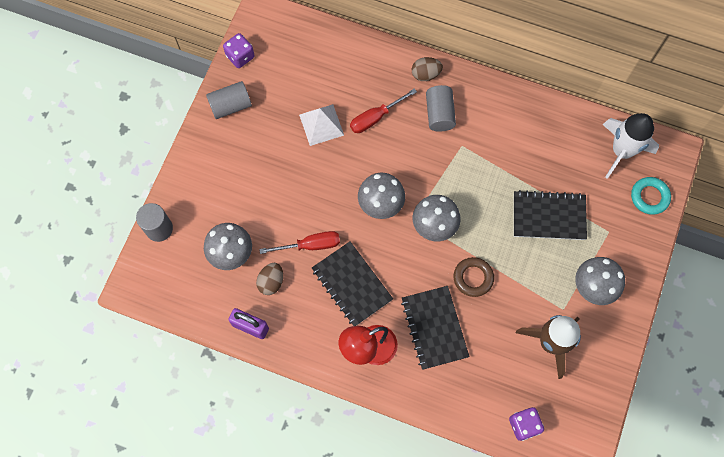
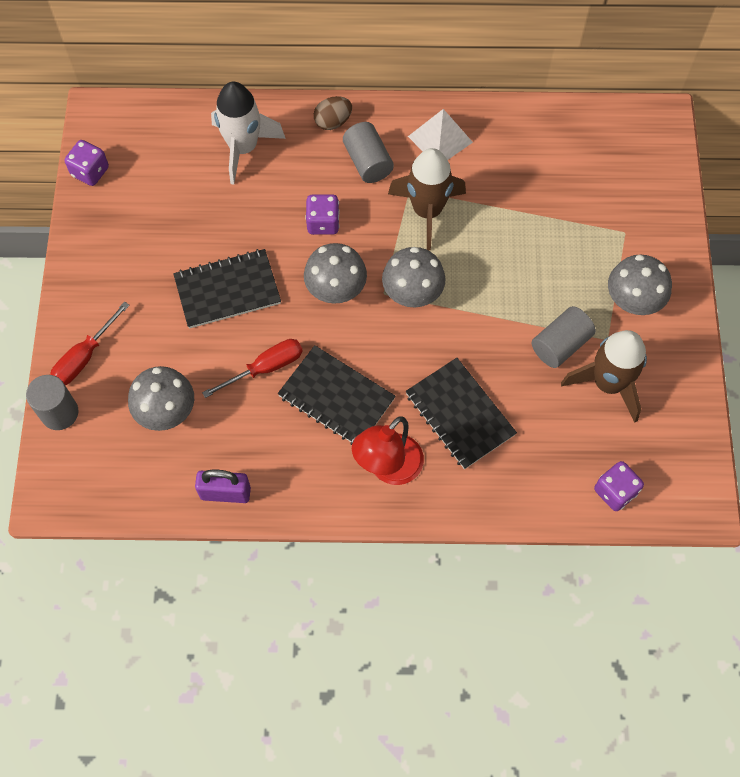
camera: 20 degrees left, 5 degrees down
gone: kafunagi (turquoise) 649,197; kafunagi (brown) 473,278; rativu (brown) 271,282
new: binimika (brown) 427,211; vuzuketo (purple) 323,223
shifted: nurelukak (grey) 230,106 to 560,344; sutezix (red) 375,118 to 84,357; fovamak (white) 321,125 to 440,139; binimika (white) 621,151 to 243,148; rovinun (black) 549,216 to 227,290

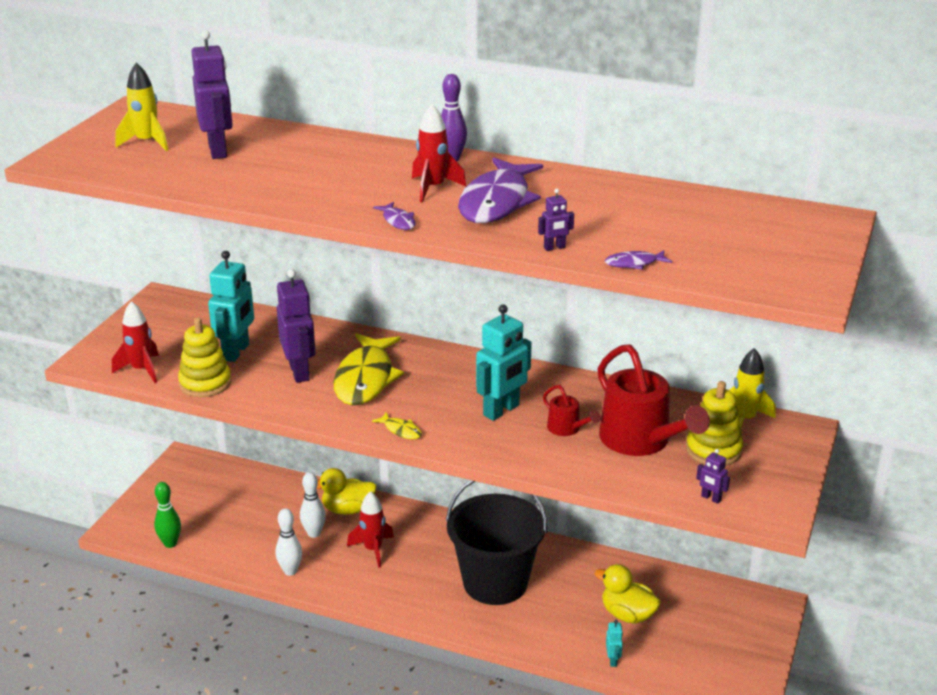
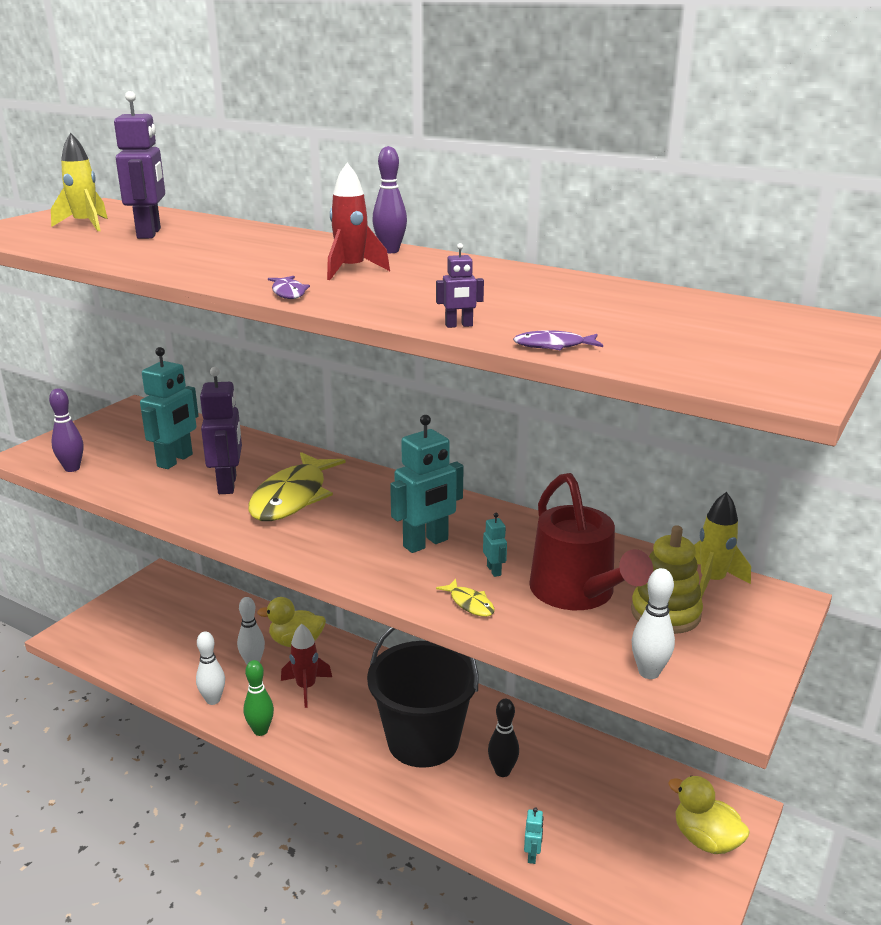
camera: 10 degrees right, 5 degrees down
gone: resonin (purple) 497,202; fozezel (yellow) 205,383
new: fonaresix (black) 502,771
shifted: resonin (yellow) 401,430 to 469,603; fonaresix (green) 170,543 to 260,730; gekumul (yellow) 627,615 to 705,840
swapped: binimika (red) 141,370 to fonaresix (purple) 72,468; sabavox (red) 567,429 to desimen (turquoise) 494,570; desimen (purple) 711,498 to fonaresix (white) 649,672

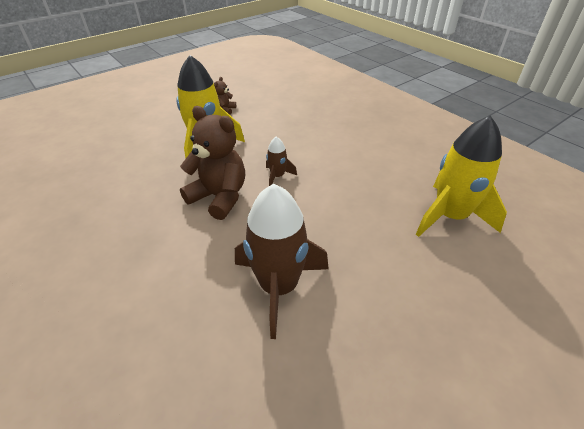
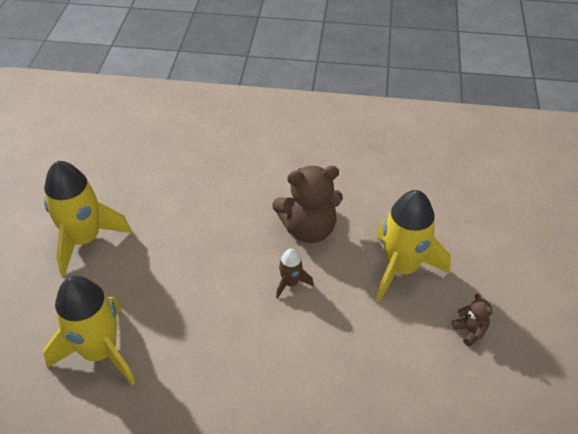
camera: 135 degrees right, 5 degrees up
gone: binimika (brown) 279,287
new: binimika (yellow) 85,239

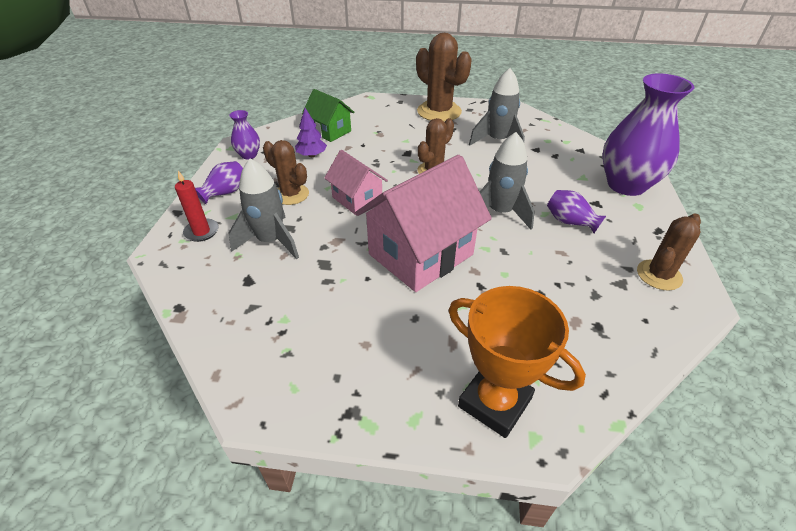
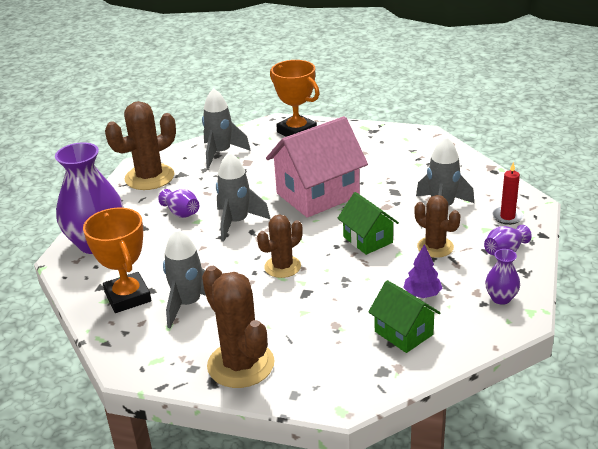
camera: 170 degrees left, 10 degrees down
new: binimika (grey) 221,153; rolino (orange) 128,297
repainted: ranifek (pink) 357,199 to ranifek (green) 368,240
scaled: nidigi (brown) 659,275 = 149,177 x1.60

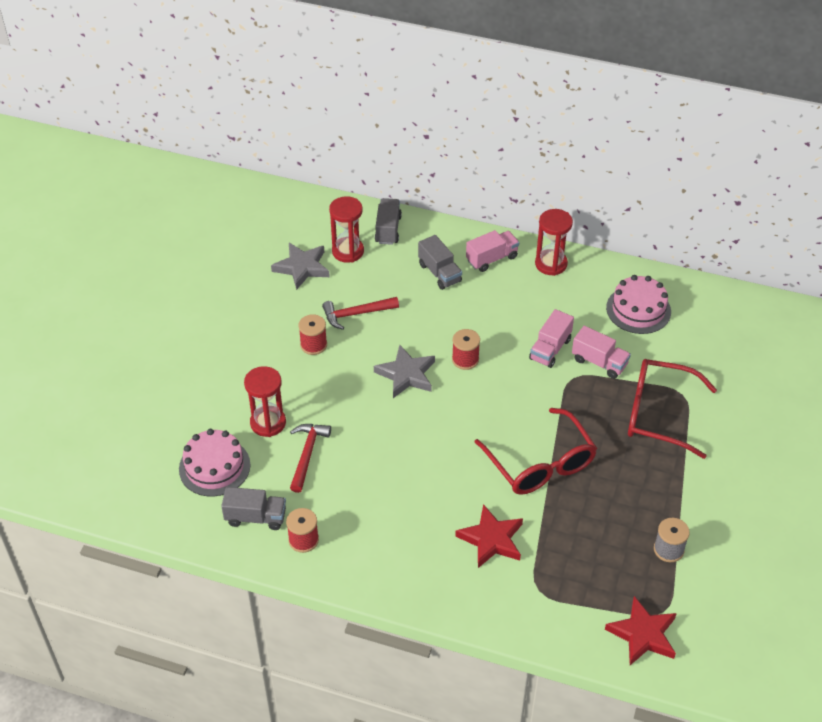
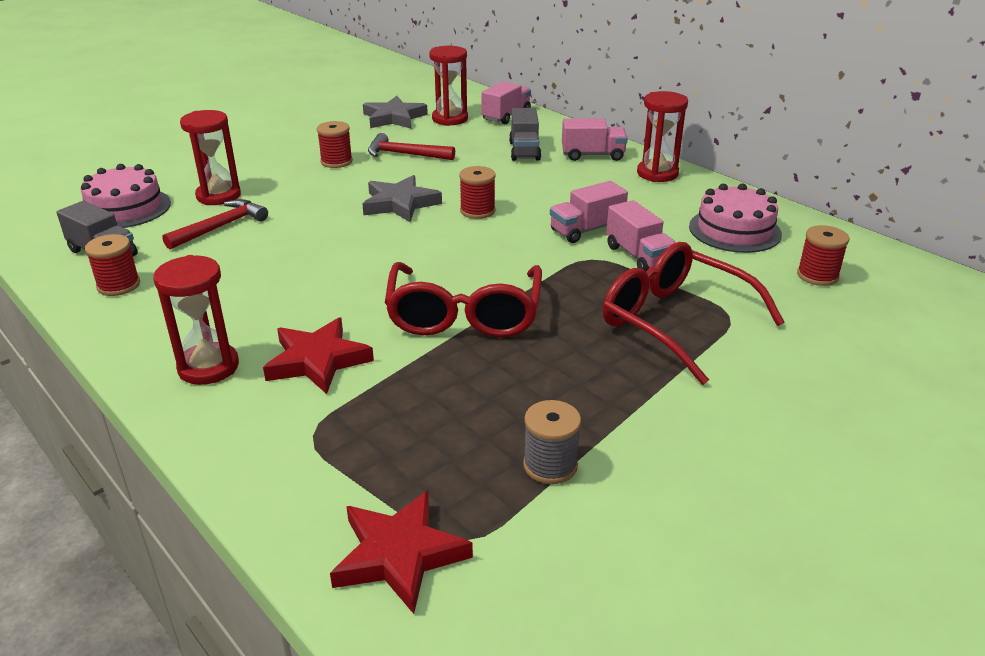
camera: 30 degrees right, 15 degrees down
new: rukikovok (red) 817,276; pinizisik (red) 208,367
repainted: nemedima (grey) 388,229 to nemedima (pink) 506,116

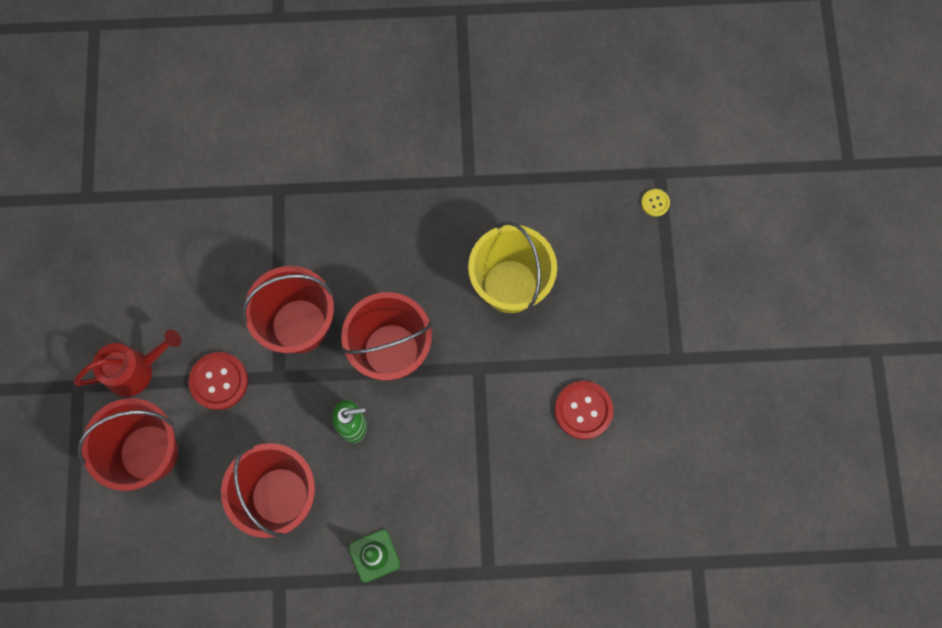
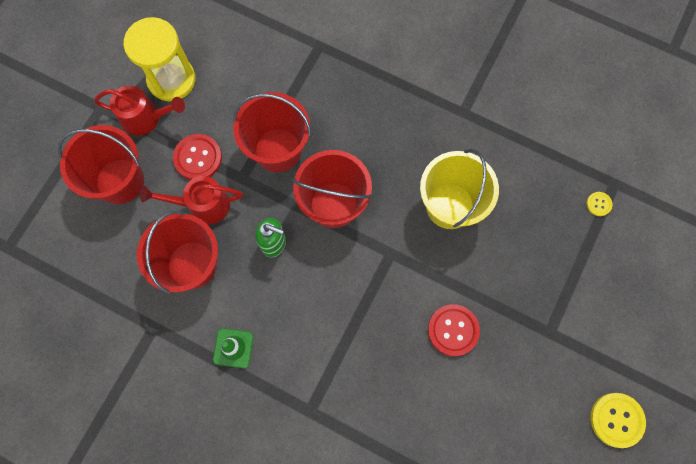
camera: 30 degrees right, 0 degrees up
new: pinizisik (yellow) 171,80; sabavox (red) 202,205; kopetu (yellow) 616,420

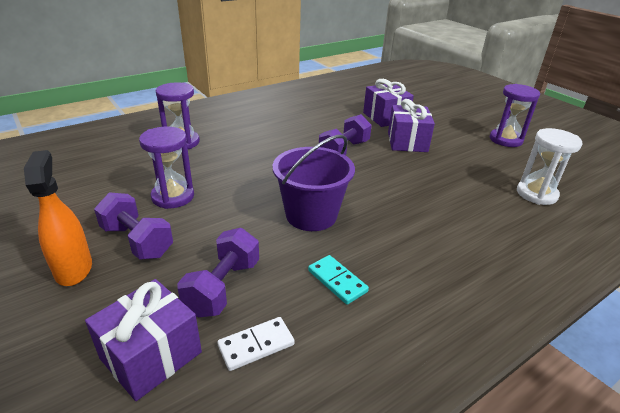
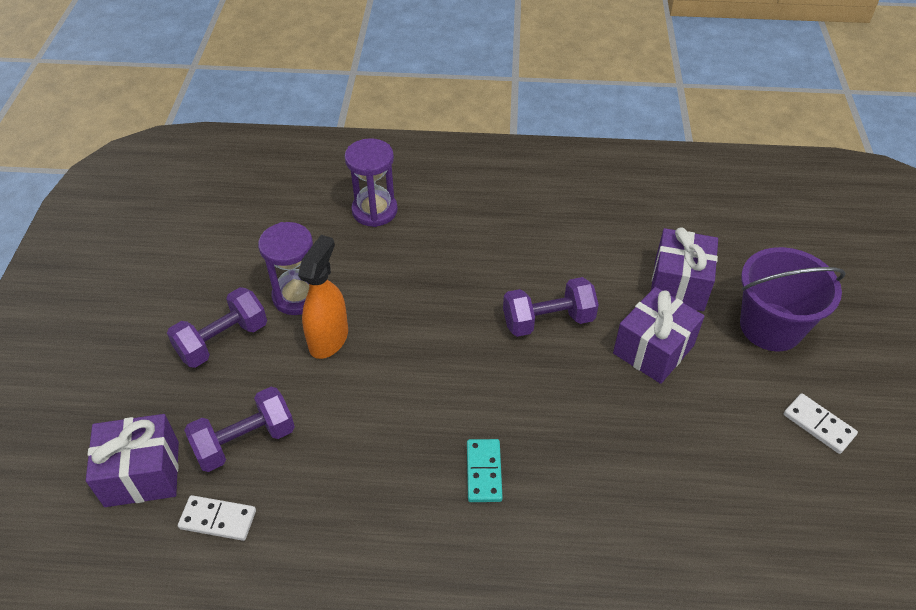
camera: 40 degrees right, 15 degrees up
gone: pinizisik (white) 536,194
shifted: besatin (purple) 311,215 to 770,327; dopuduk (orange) 74,269 to 329,339; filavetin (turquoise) 337,281 to 484,472
swapped: pinizisik (purple) 505,140 to filavetin (white) 818,425
rotated: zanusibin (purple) 137,241 = 222,340 60 degrees clockwise

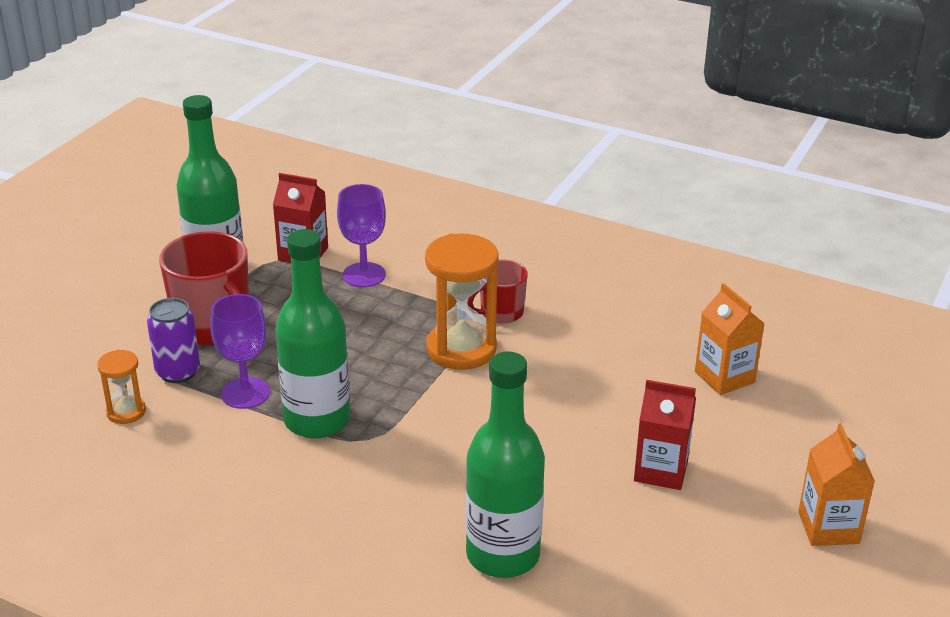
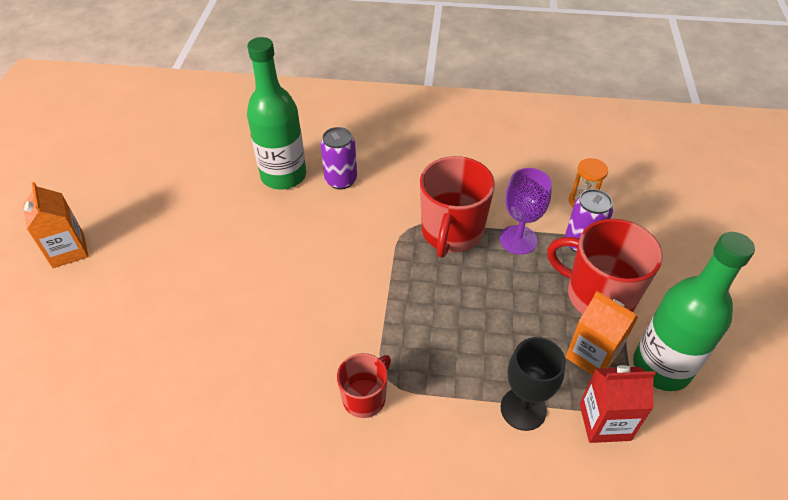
camera: 160 degrees right, 15 degrees up
gone: pinizisik (orange) 461,349; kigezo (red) 661,470
new: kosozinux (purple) 341,180
shifted: kigezo (orange) 724,377 to 592,356
swapped: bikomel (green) 317,420 to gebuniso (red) 451,232
repainted: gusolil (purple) 364,275 to gusolil (black) 523,409

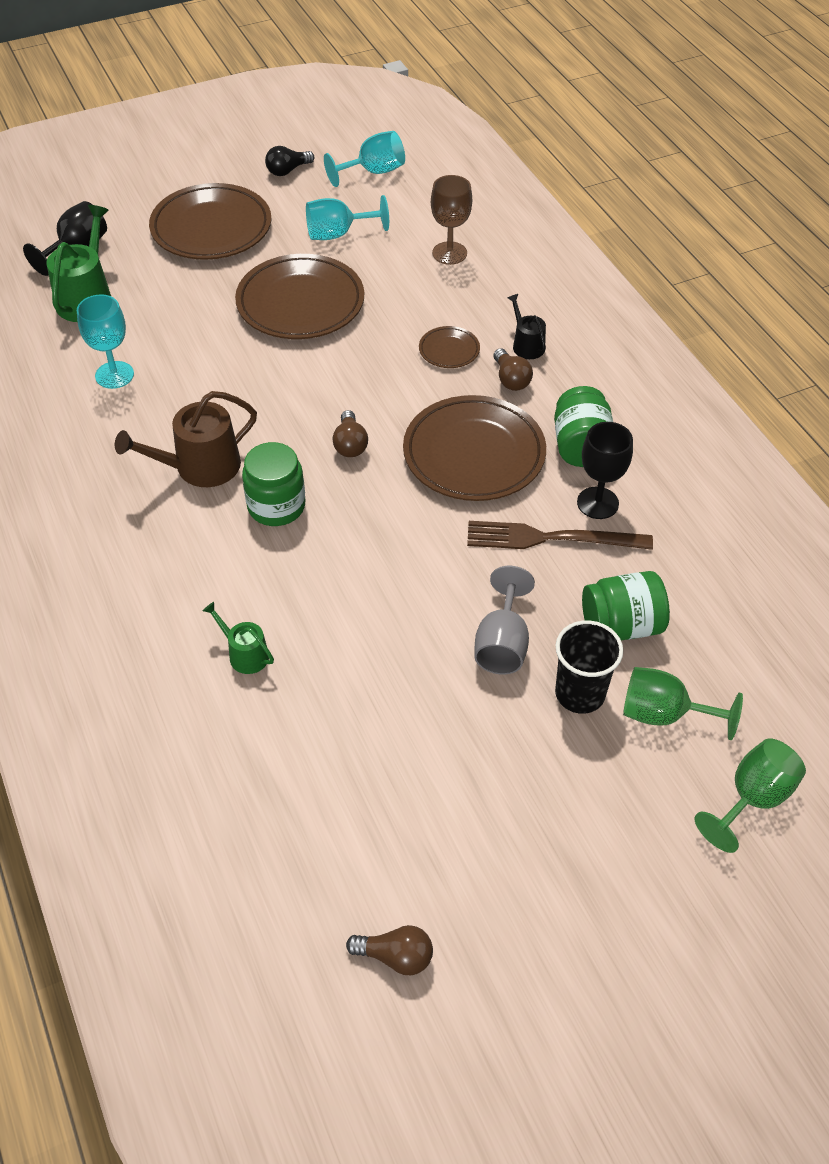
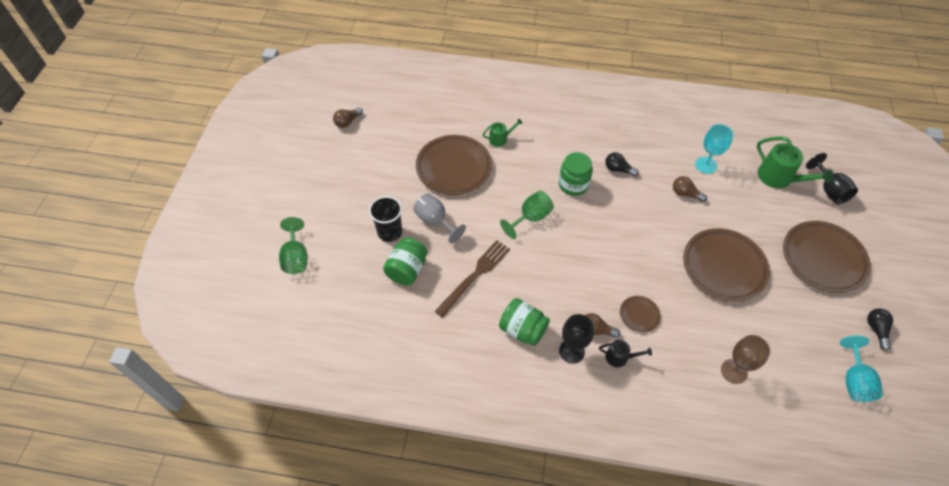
camera: 125 degrees right, 5 degrees up
gone: gusolil (turquoise) 338,234
shifted: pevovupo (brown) 474,454 to 453,167; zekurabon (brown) 350,444 to 685,193; gusolil (black) 597,503 to 571,351; gusolil (green) 664,714 to 530,218
swapped: sabavox (brown) 200,467 to zekurabon (black) 618,169

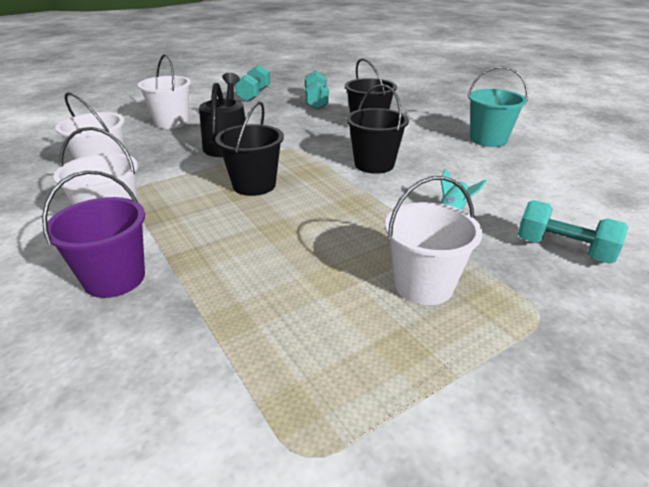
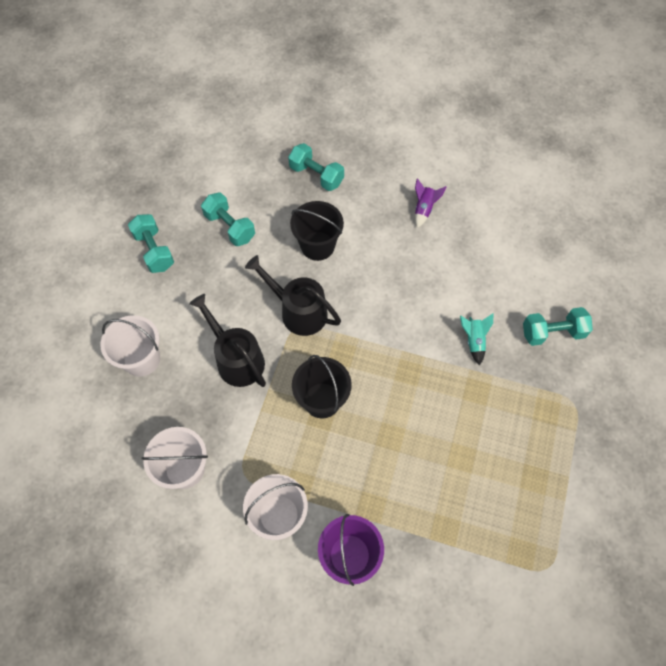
camera: 40 degrees left, 30 degrees up
gone: besatin (black) 374,164; besatin (white) 423,285
new: zanusibin (turquoise) 316,176; sabavox (black) 298,311
swapped: besatin (turquoise) 488,140 to binimika (purple) 424,209

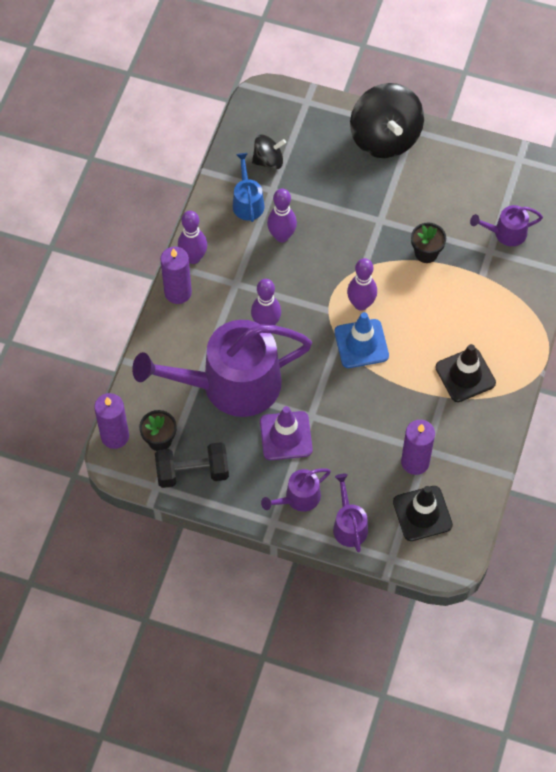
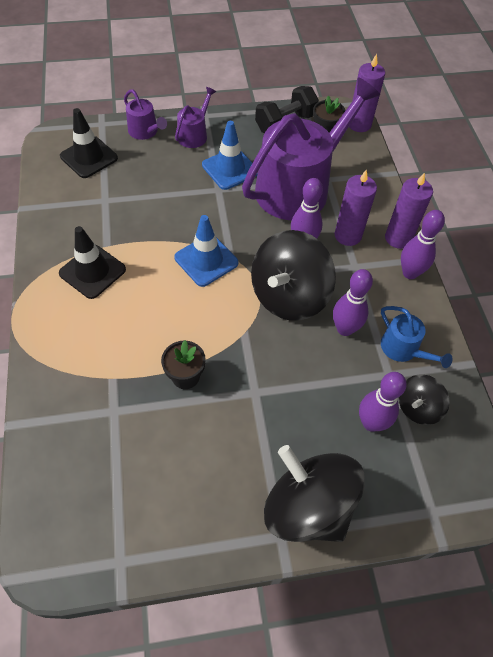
camera: 150 degrees right, 5 degrees down
gone: sabavox (purple) 506,233
new: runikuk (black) 289,296
shifted: fonaresix (purple) 361,304 to 371,423; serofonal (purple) 415,462 to 348,235
repainted: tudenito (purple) 286,436 to tudenito (blue) 230,169

